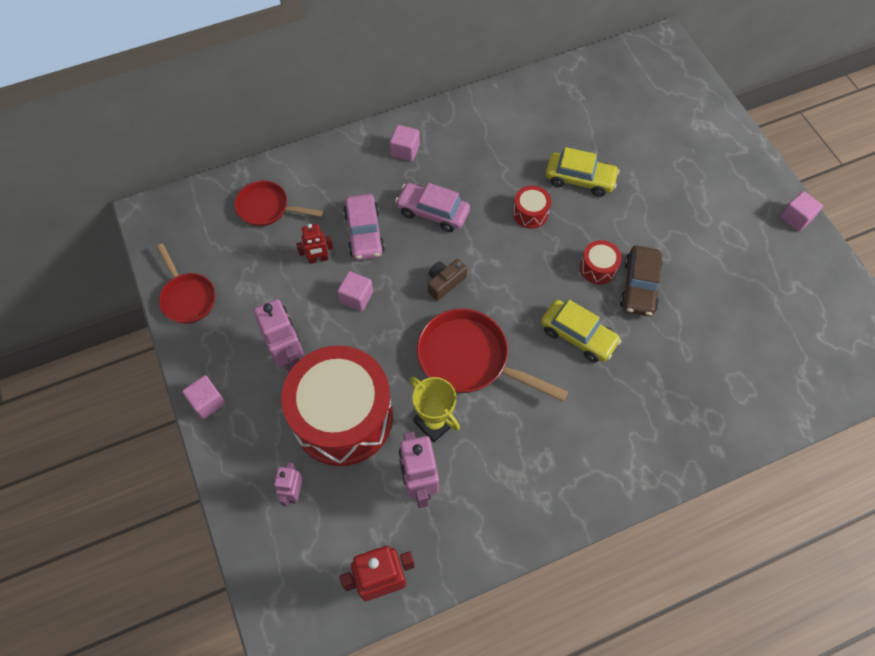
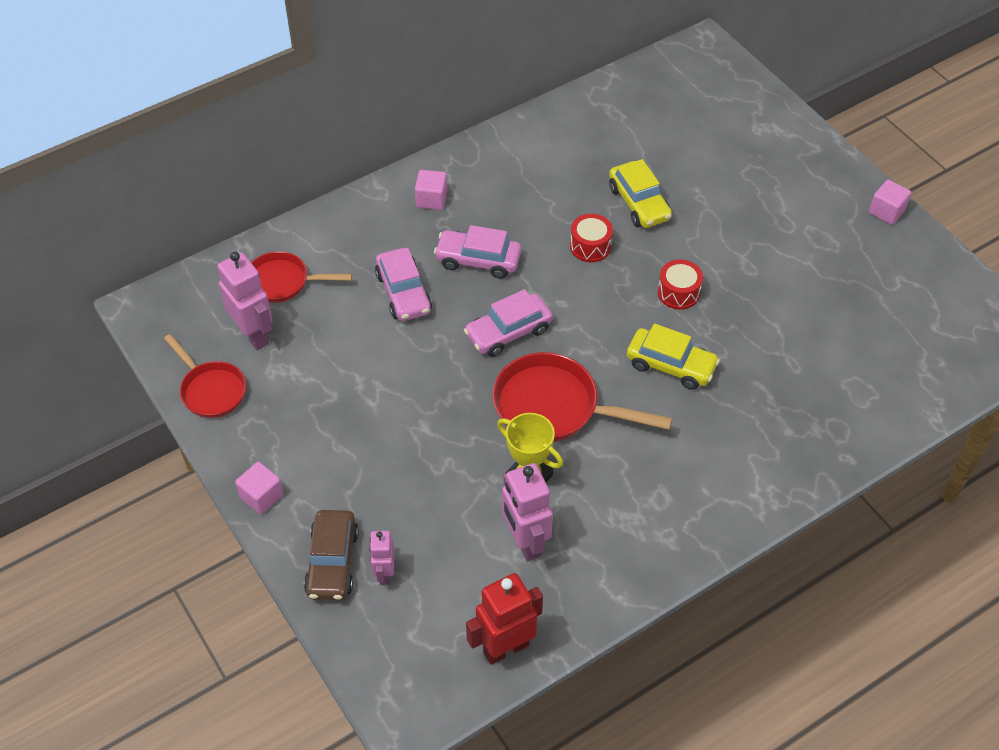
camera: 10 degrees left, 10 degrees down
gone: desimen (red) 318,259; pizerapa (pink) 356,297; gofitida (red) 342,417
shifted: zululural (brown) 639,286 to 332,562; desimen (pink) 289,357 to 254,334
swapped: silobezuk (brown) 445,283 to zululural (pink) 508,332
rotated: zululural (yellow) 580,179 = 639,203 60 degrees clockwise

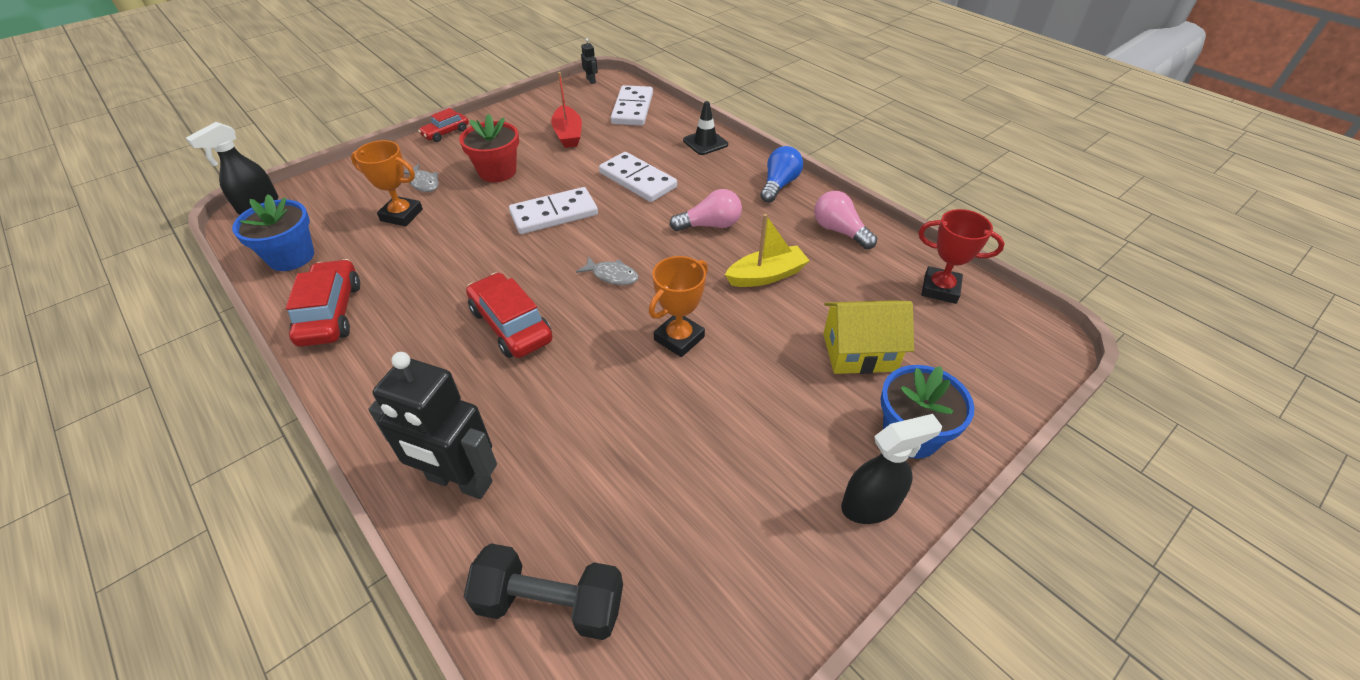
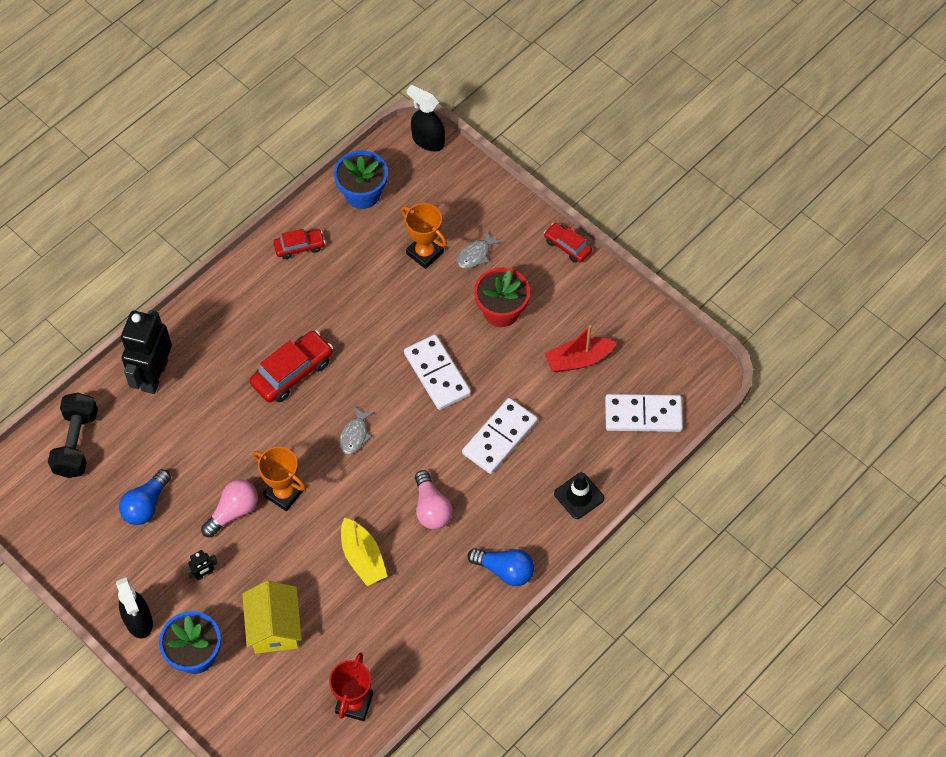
camera: 85 degrees right, 15 degrees up
new: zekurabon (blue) 146,505
shifted: desimen (black) 591,80 to 204,574; zekurabon (pink) 839,231 to 233,512
rotated: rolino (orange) 401,215 = 425,253 60 degrees counterclockwise
scaled: zululural (red) 331,313 = 299,247 x0.60

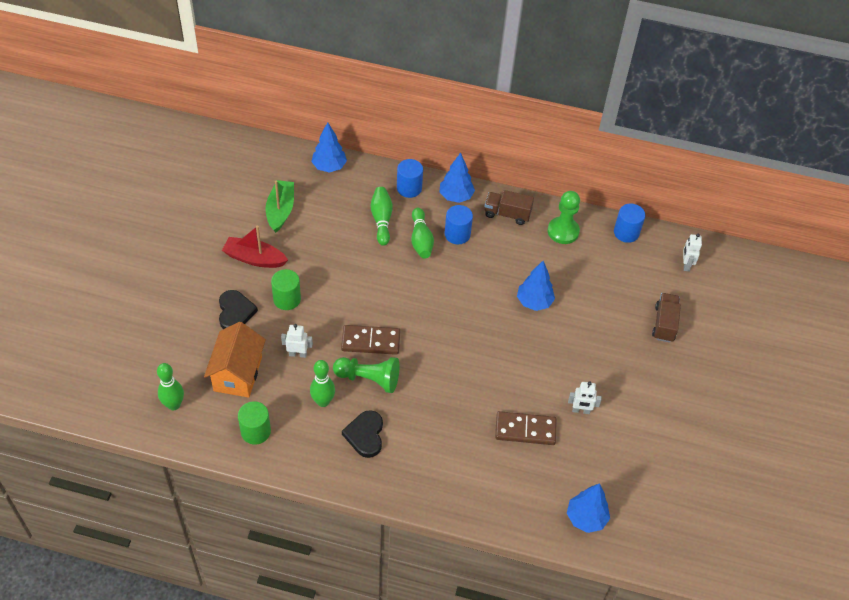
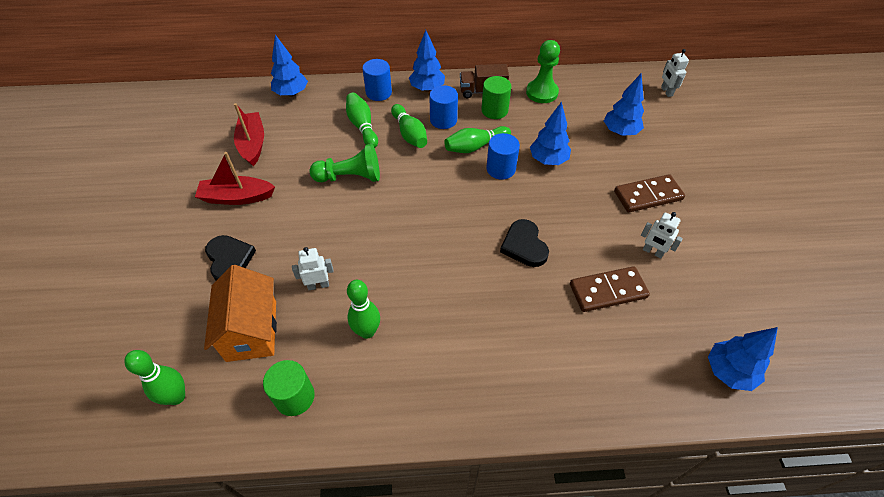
camera: 15 degrees left, 0 degrees up
gone: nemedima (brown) 664,324
new: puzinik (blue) 620,132; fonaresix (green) 475,147
shifted: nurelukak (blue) 626,233 to 501,169; nurelukak (green) 287,299 to 494,110; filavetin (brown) 370,341 to 648,196; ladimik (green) 369,379 to 350,177; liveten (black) 365,435 to 524,245
repainted: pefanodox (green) 280,211 to pefanodox (red) 252,144
rotated: desimen (white) 581,410 = 652,252 45 degrees clockwise

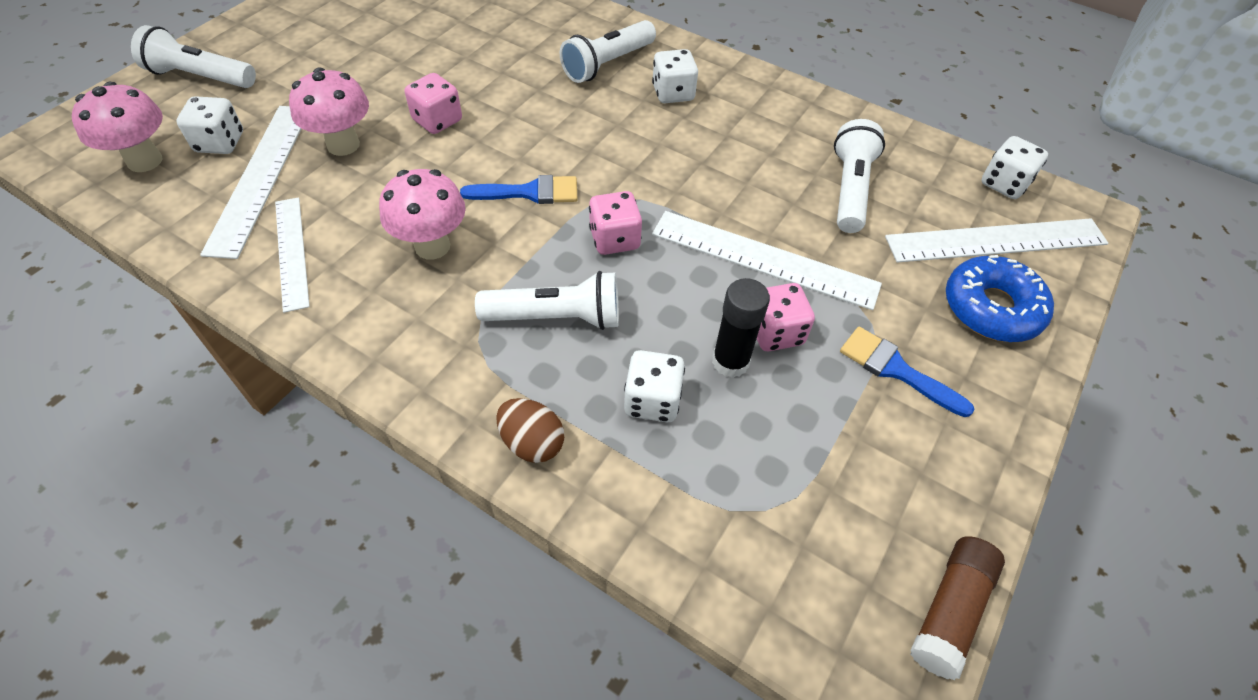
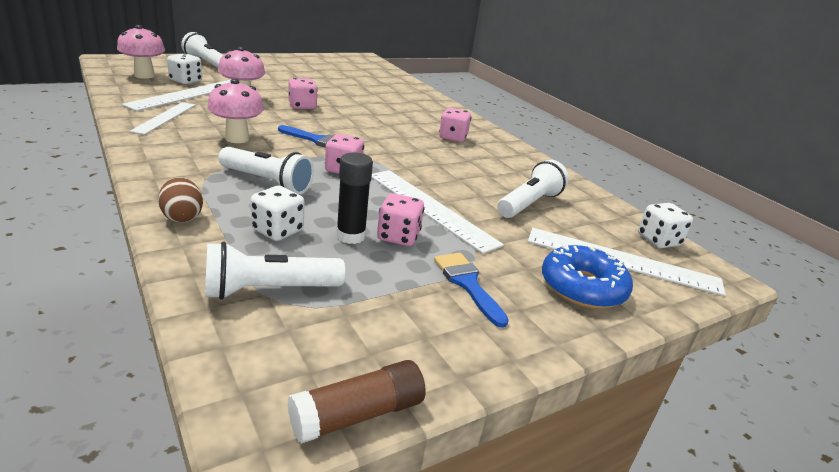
camera: 25 degrees right, 25 degrees down
shifted: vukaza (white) 607,64 to 269,290
repainted: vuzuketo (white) 673,93 to vuzuketo (pink) 453,137

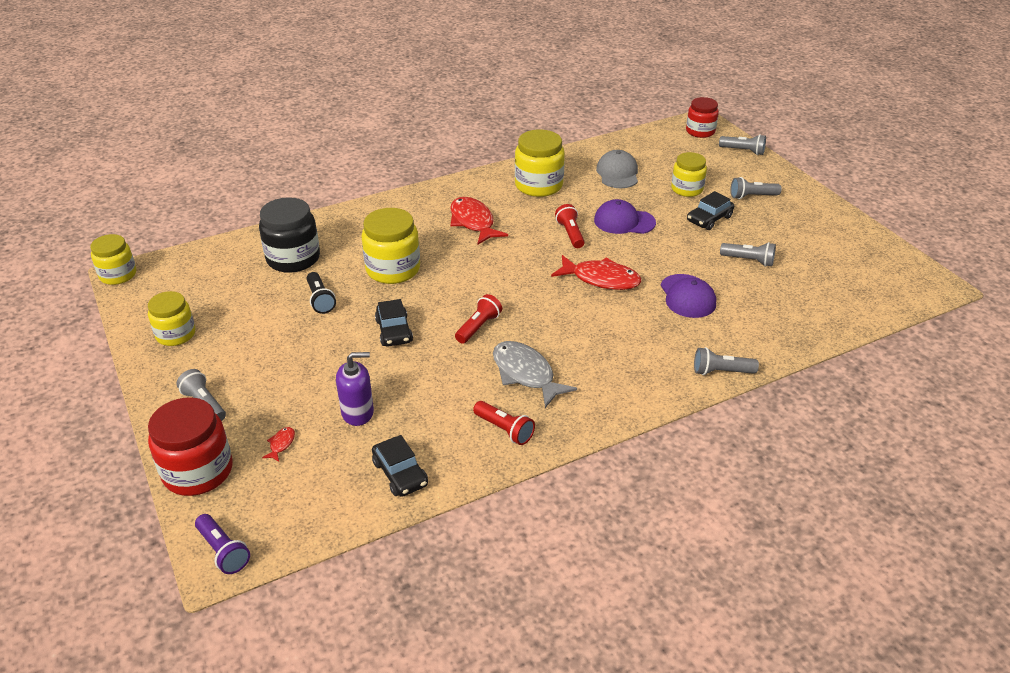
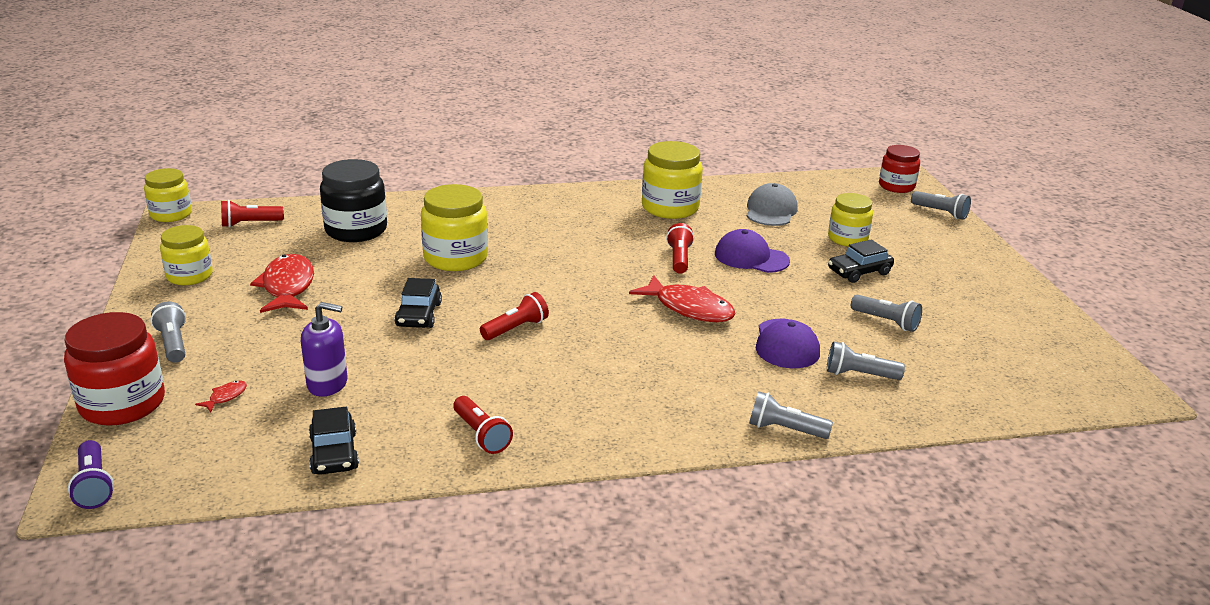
camera: 15 degrees right, 10 degrees down
gone: vukaza (black) 320,300; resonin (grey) 525,374
new: vukaza (red) 250,224
shifted: vukaza (grey) 752,196 to 859,375; resonin (red) 473,222 to 287,287

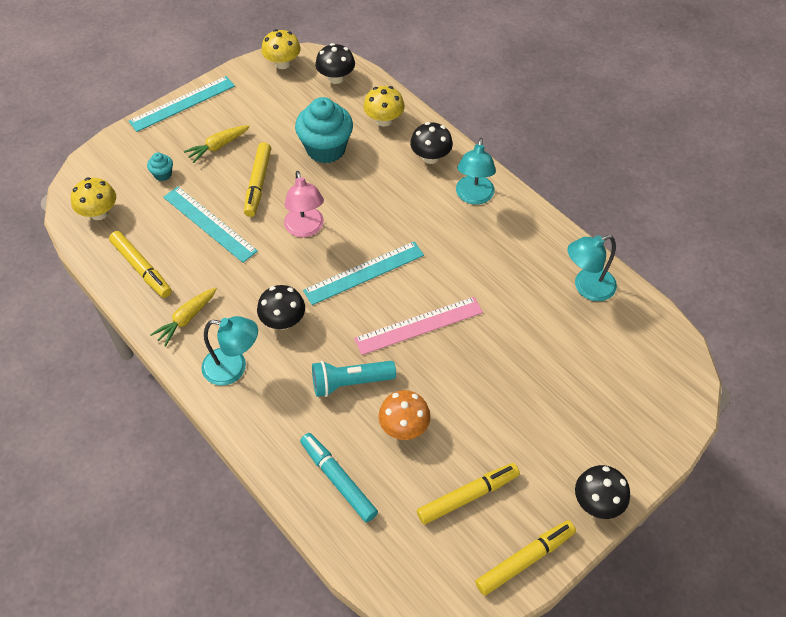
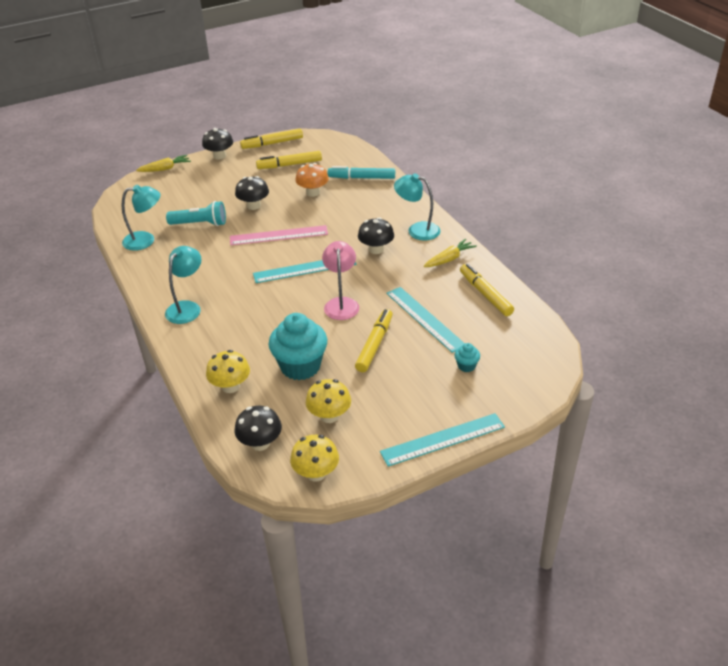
camera: 165 degrees left, 15 degrees down
shifted: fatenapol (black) 430,157 to 253,206; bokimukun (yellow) 218,146 to 165,169; fatenapol (yellow) 99,213 to 329,416; vukaza (turquoise) 350,383 to 200,224
rotated: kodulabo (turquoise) 338,480 = 361,178 120 degrees clockwise

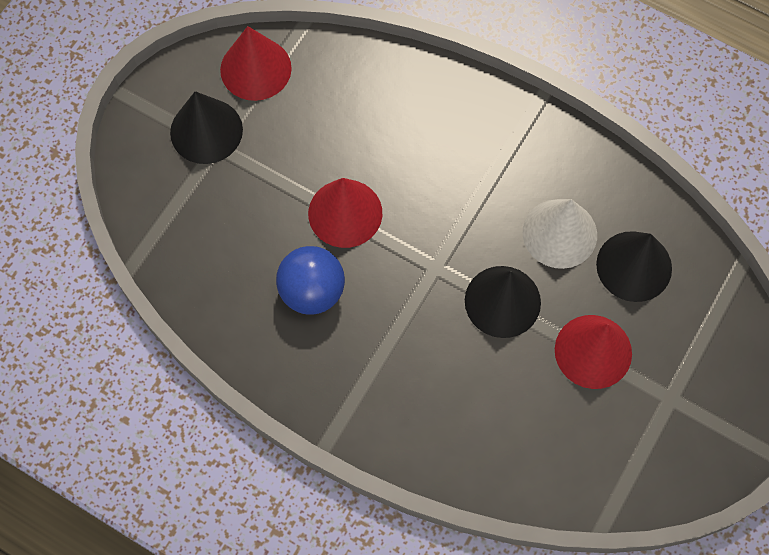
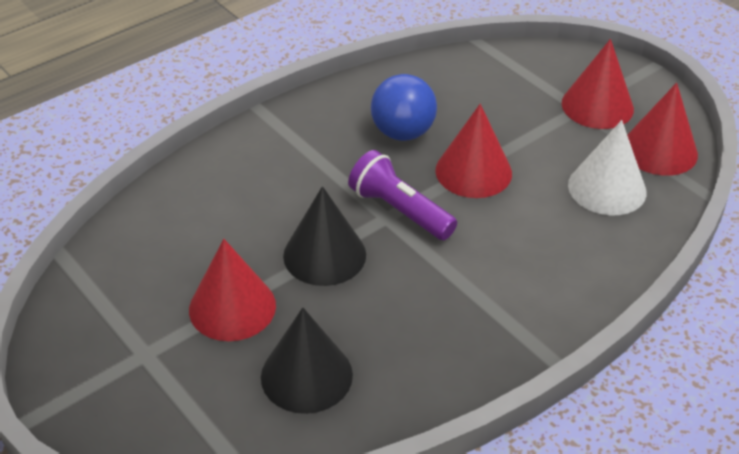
camera: 110 degrees right, 25 degrees down
new: vukaza (purple) 399,210
shifted: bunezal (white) 559,233 to 607,188
repainted: bunezal (black) 206,131 to bunezal (red) 597,106

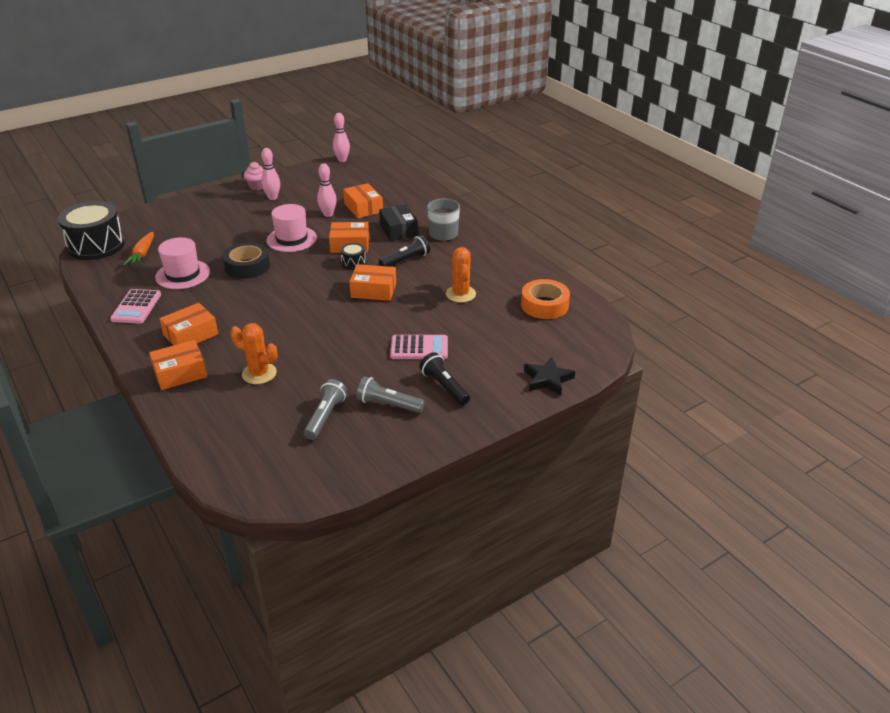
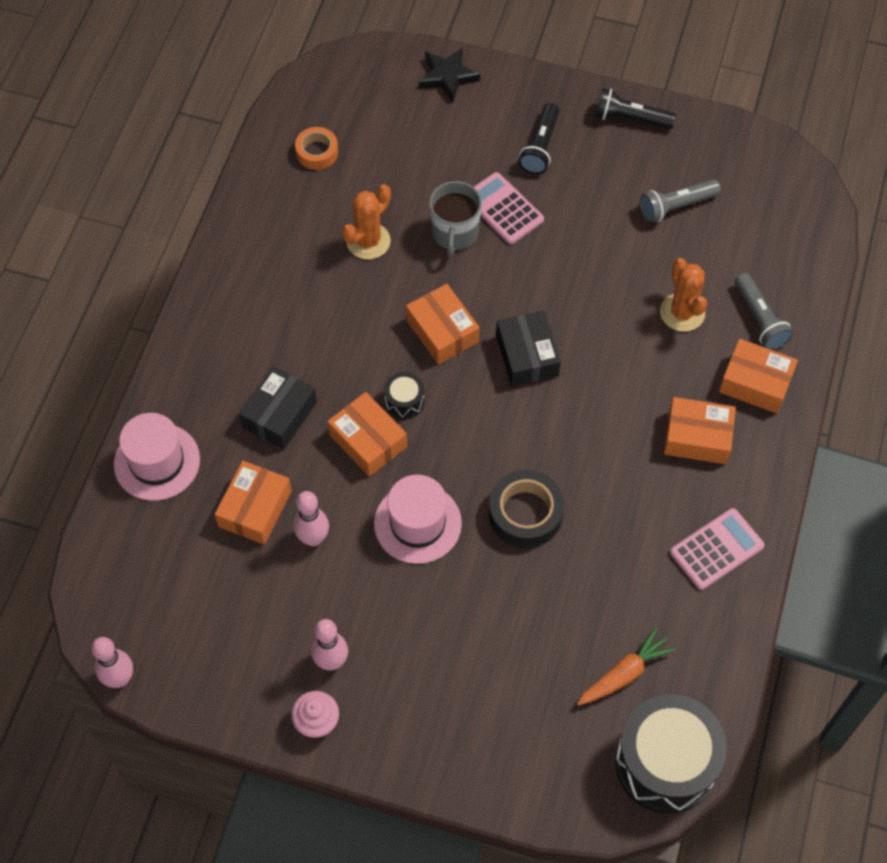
camera: 130 degrees left, 25 degrees up
new: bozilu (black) 527,356
shifted: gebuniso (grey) 442,234 to 455,233; vukaza (black) 406,260 to 630,119; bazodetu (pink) 183,274 to 157,462; vukaza (grey) 388,404 to 759,319
scaled: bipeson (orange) 544,305 = 317,152 x0.64

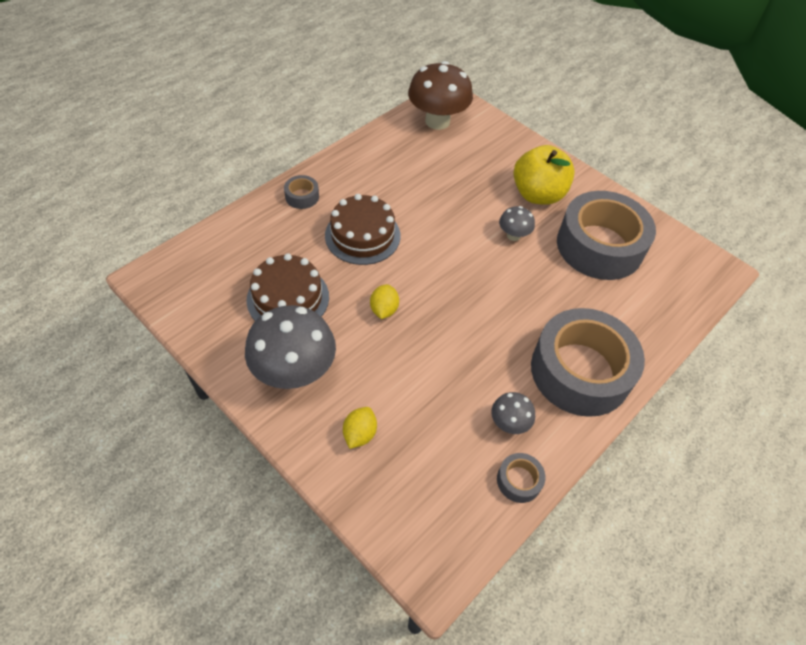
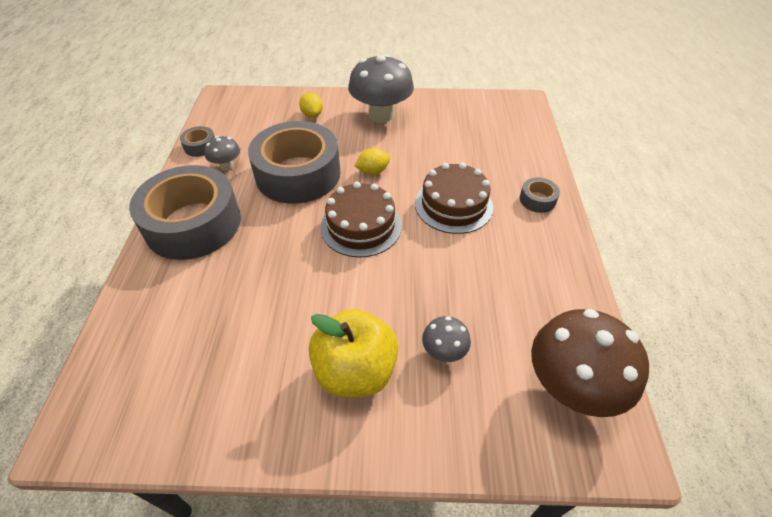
camera: 140 degrees right, 5 degrees down
shifted: bipeson (grey) 599,246 to 298,174; fatenapol (grey) 513,235 to 444,352; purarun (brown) 288,298 to 361,226
rotated: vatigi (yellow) 384,309 = 373,171 75 degrees counterclockwise

